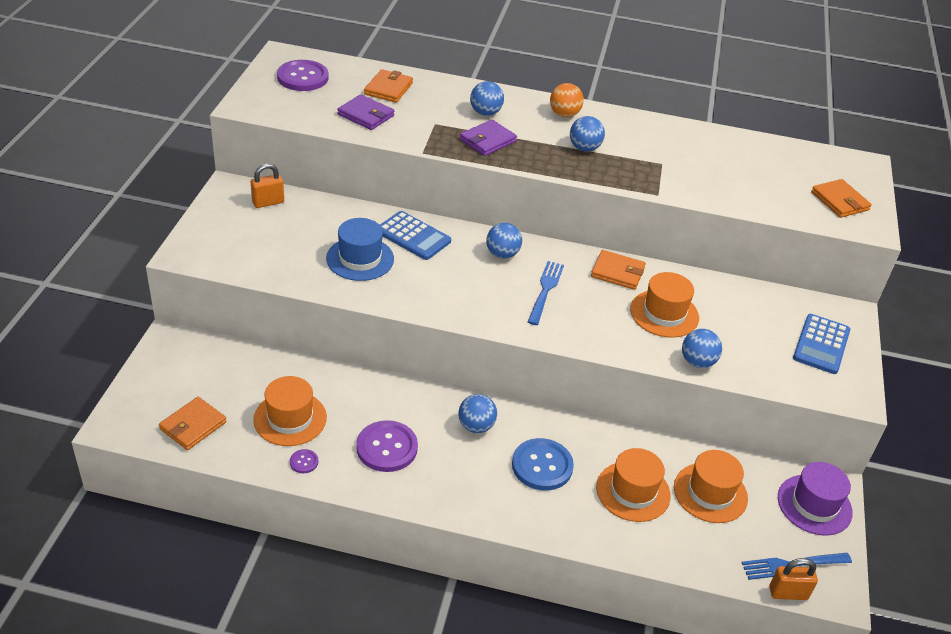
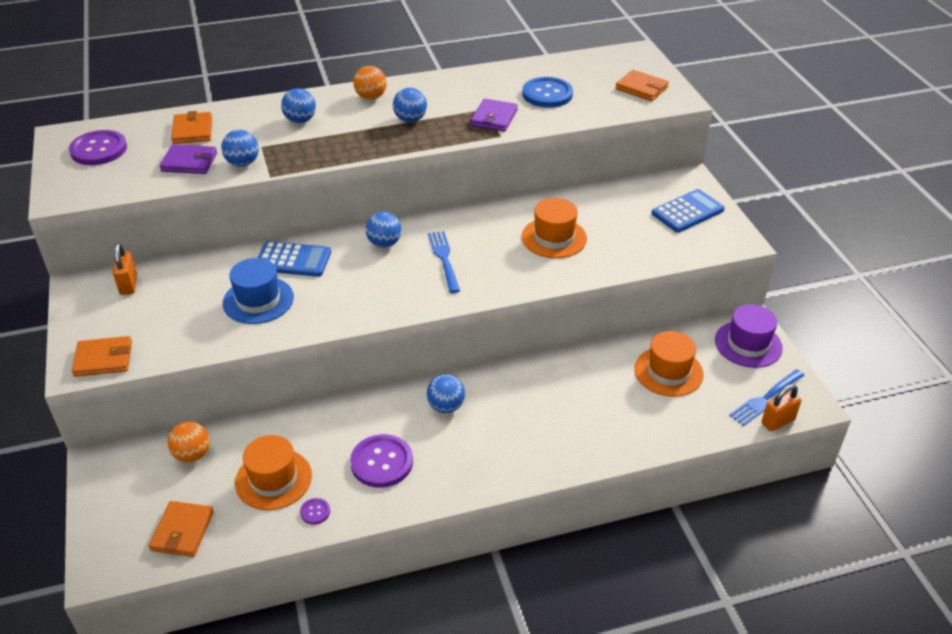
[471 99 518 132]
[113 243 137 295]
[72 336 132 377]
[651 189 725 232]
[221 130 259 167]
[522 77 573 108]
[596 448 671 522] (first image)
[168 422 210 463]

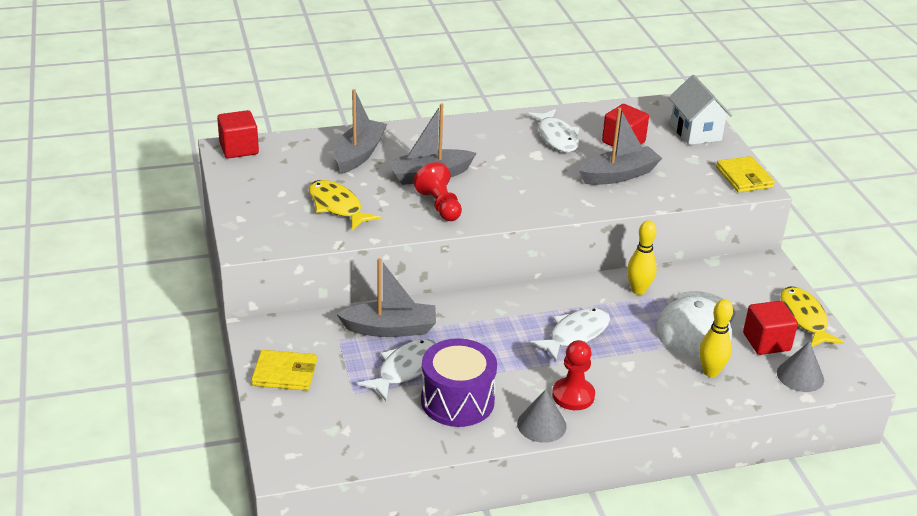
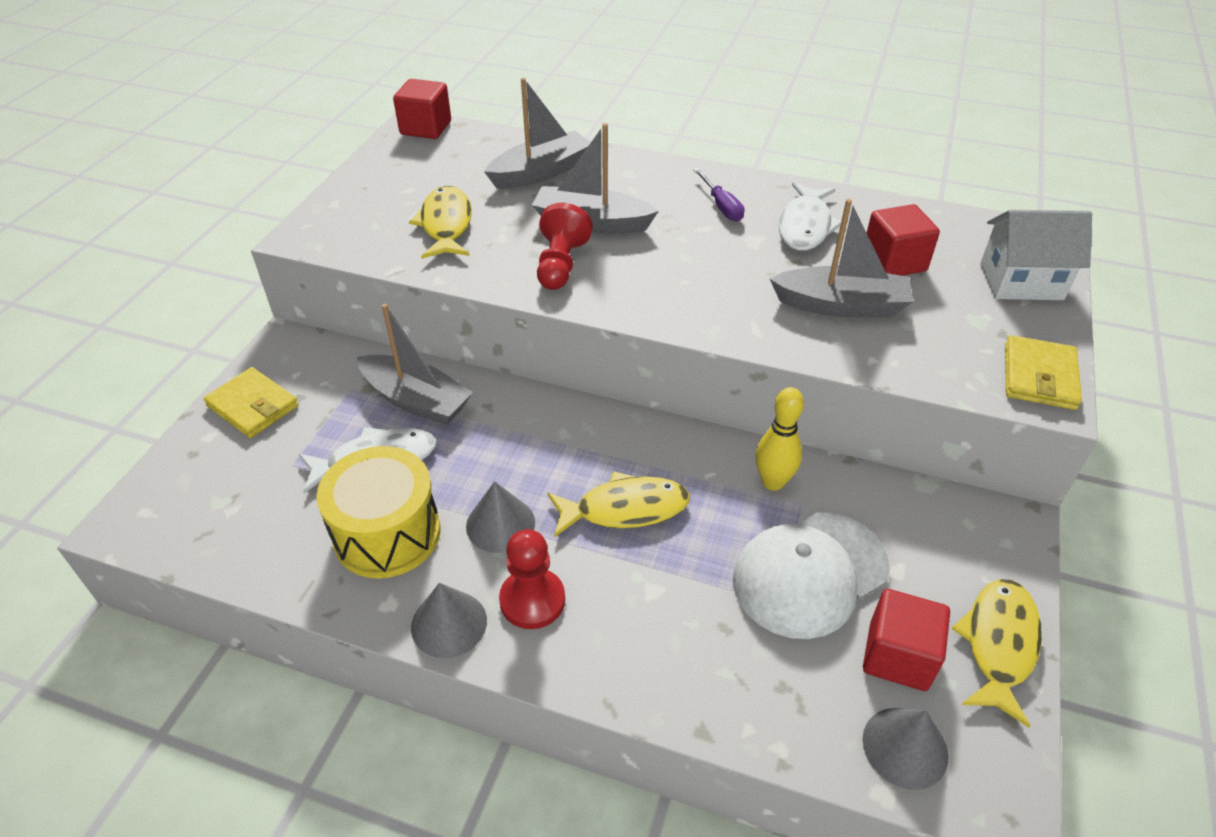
[980 210 1092 300]
[699 299 733 377] (first image)
[547 471 690 538]
[316 446 441 578]
[693 168 744 221]
[466 481 535 553]

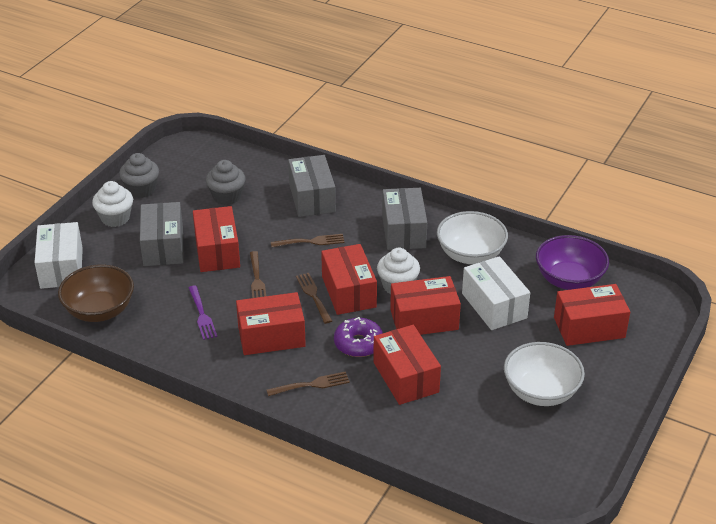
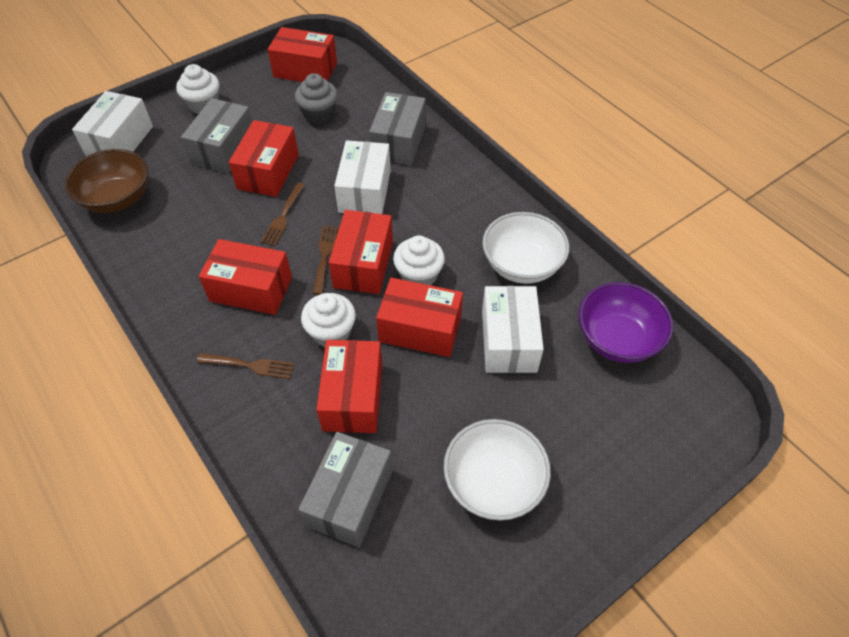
[119 153 159 198] (first image)
[298 432 393 547]
[334 140 391 214]
[267 27 337 82]
[189 285 217 340] (first image)
[301 293 356 347]

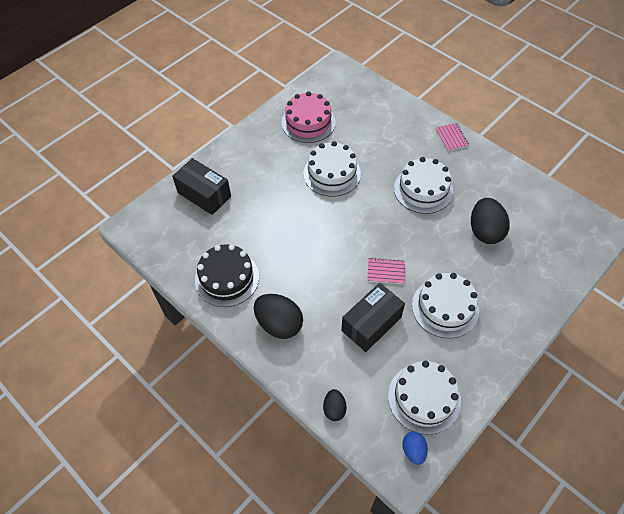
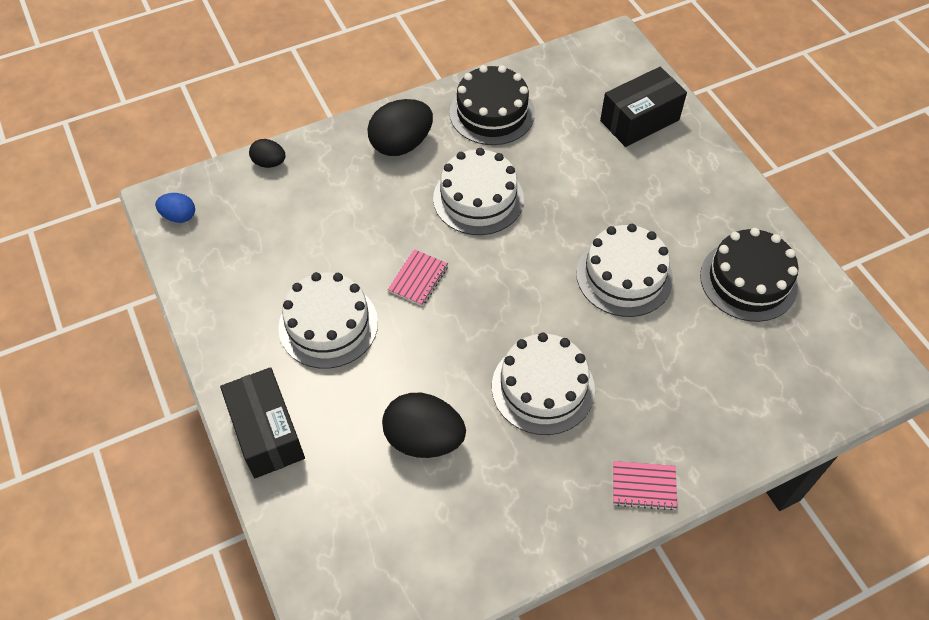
[700 228 798 322]
[220 367 305 478]
[433 148 524 235]

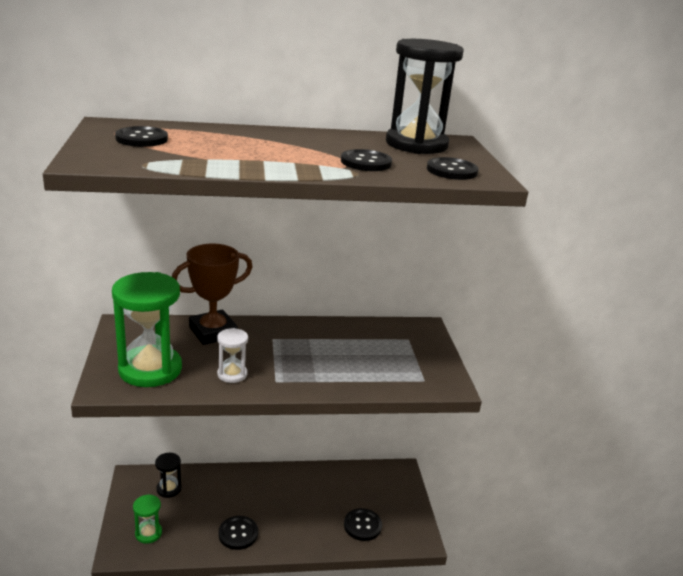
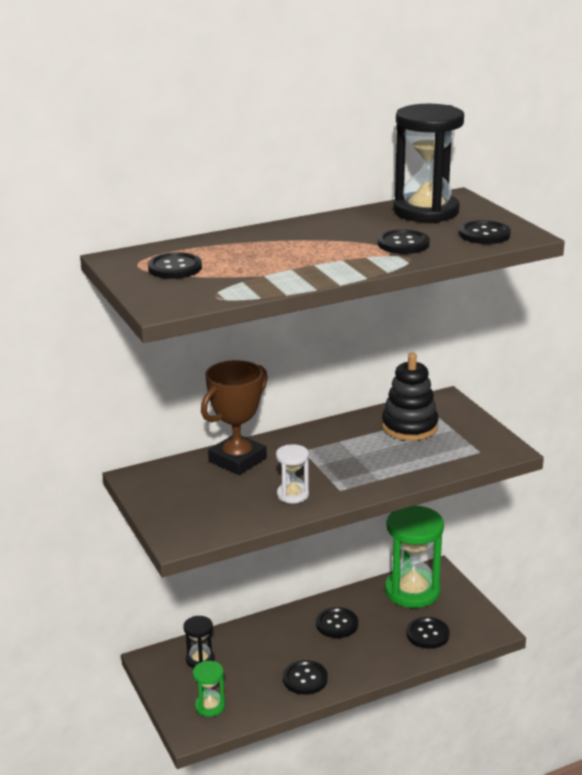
[385 506 444 608]
[382 353 439 441]
[316 607 358 638]

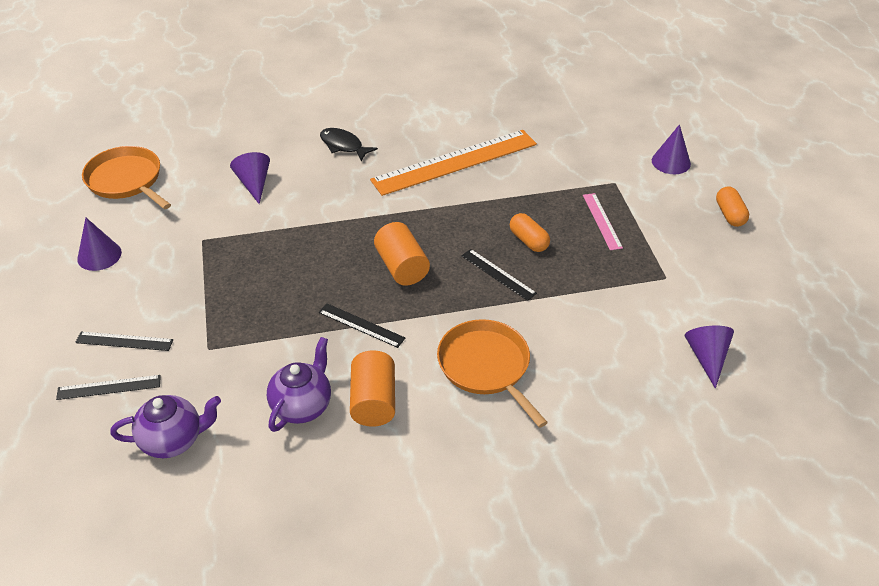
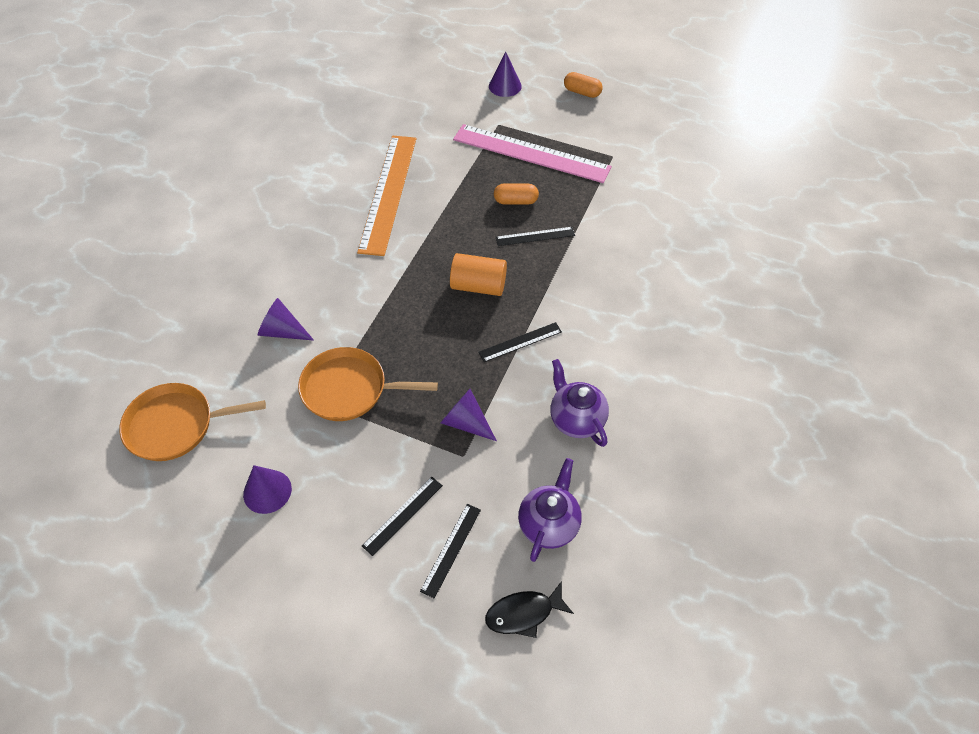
[485 581 574 638]
[453 124 612 183]
[298 347 438 421]
[441 389 497 441]
[350 350 395 427] (first image)

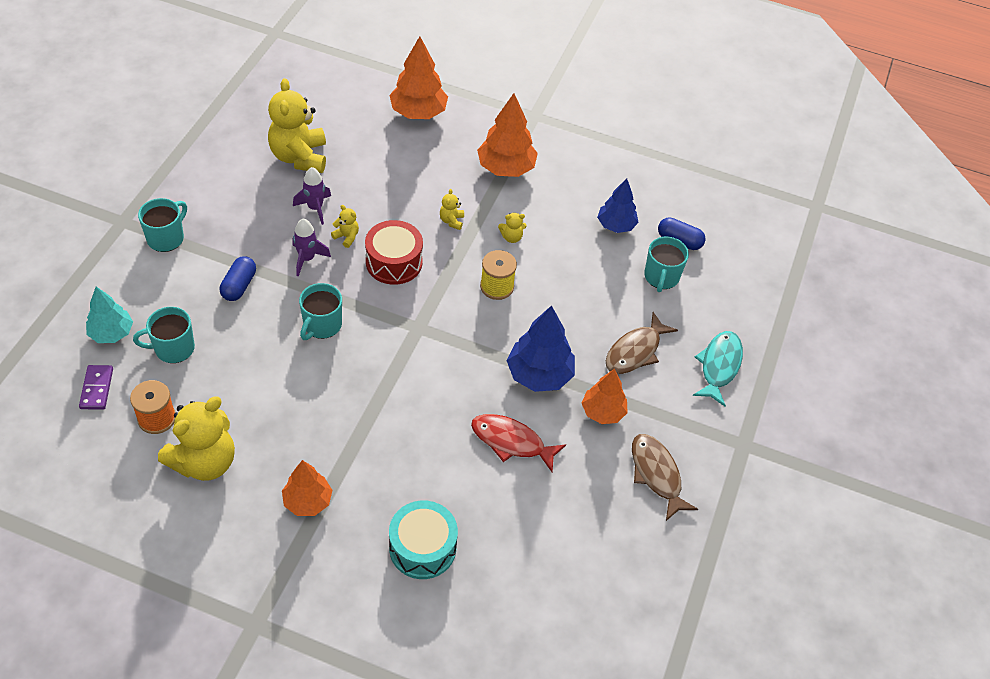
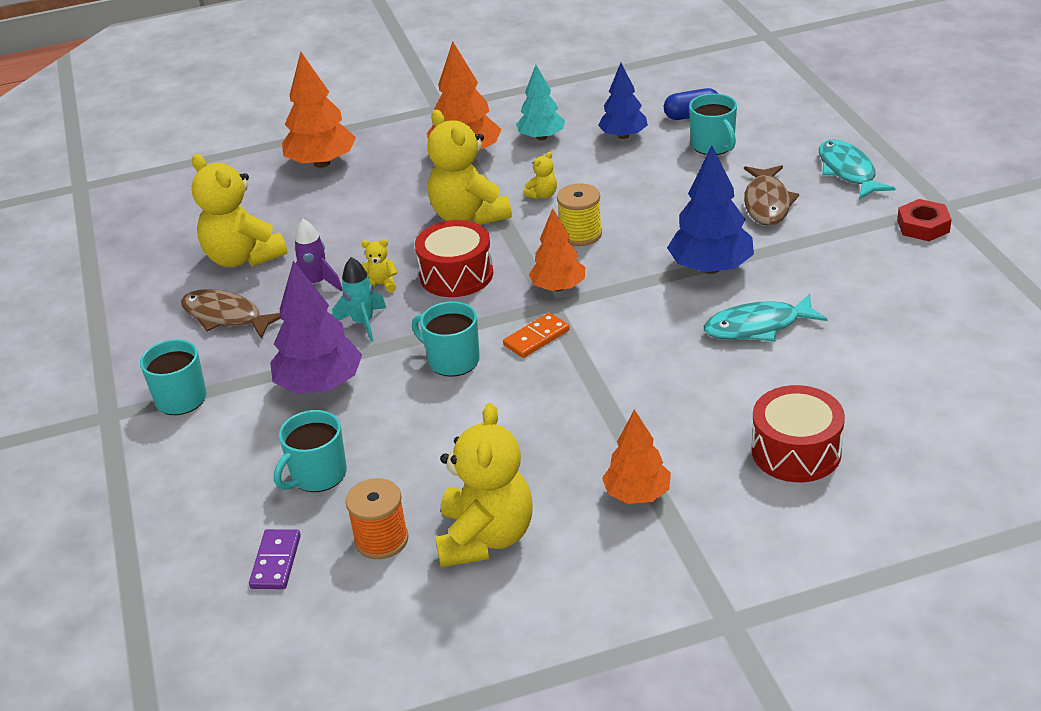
[427 109 512 225]
[332 257 386 342]
[270 261 362 394]
[412 301 480 377]
[516 65 565 140]
[249 529 301 589]
[528 208 585 291]
[704 294 828 342]
[181 289 281 339]
[752 385 845 482]
[897 199 952 241]
[503 313 570 358]

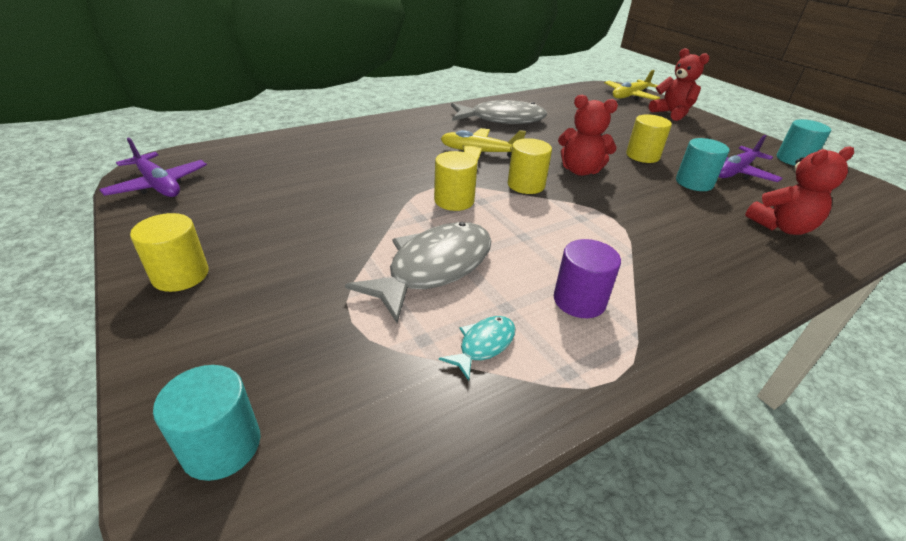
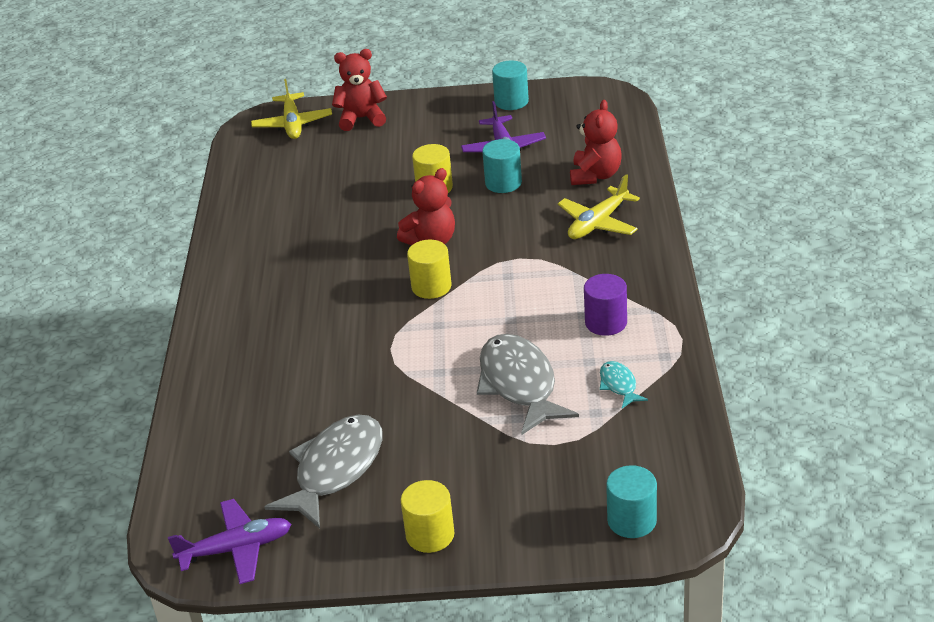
[264 415 383 528]
[558 174 640 239]
[434 151 478 211] (first image)

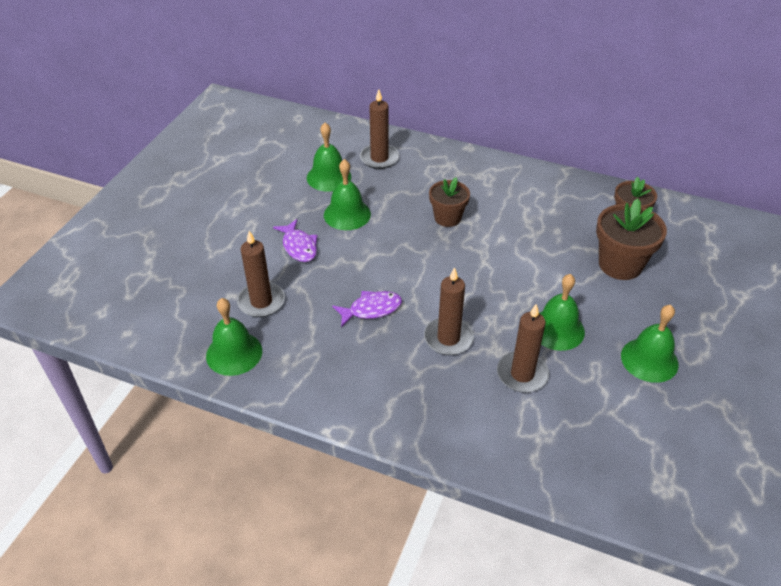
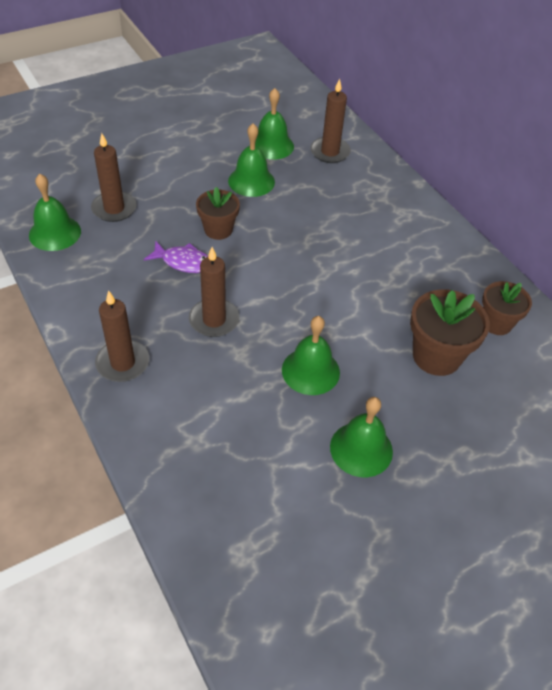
[196 187 240 240]
[273 219 317 262] (first image)
[95 290 149 382]

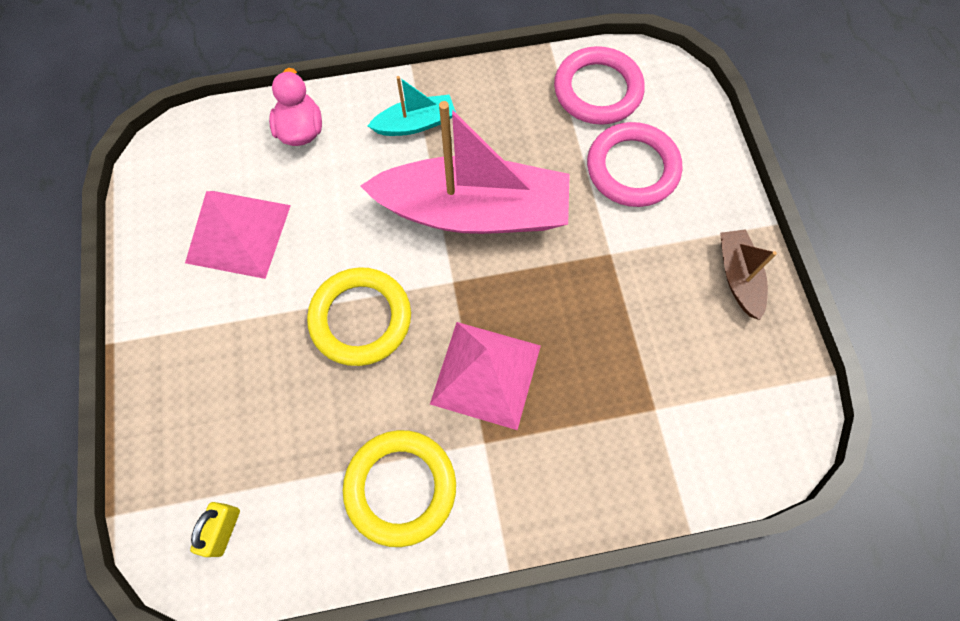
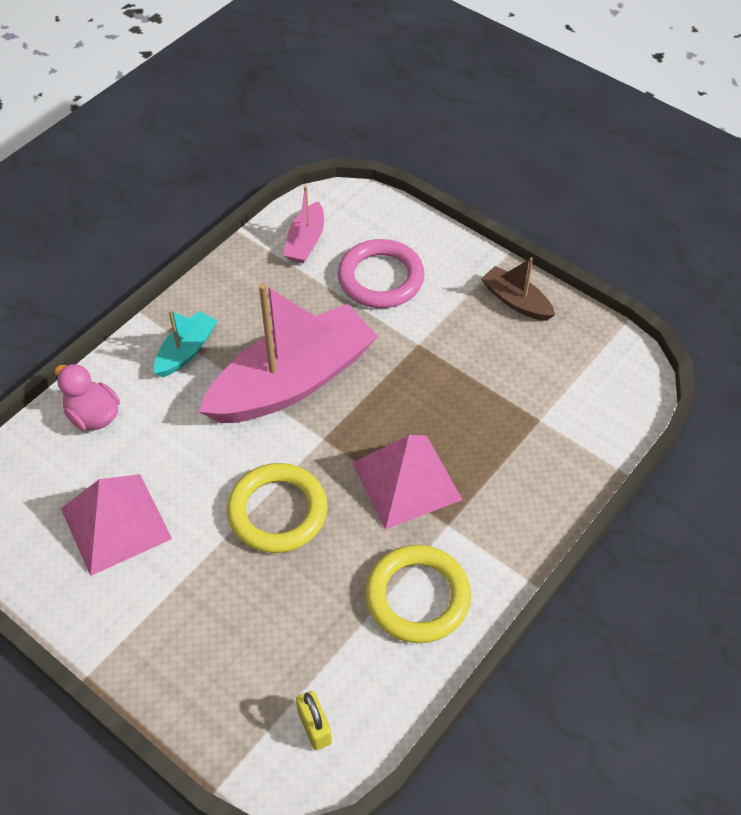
[283 186 324 264]

